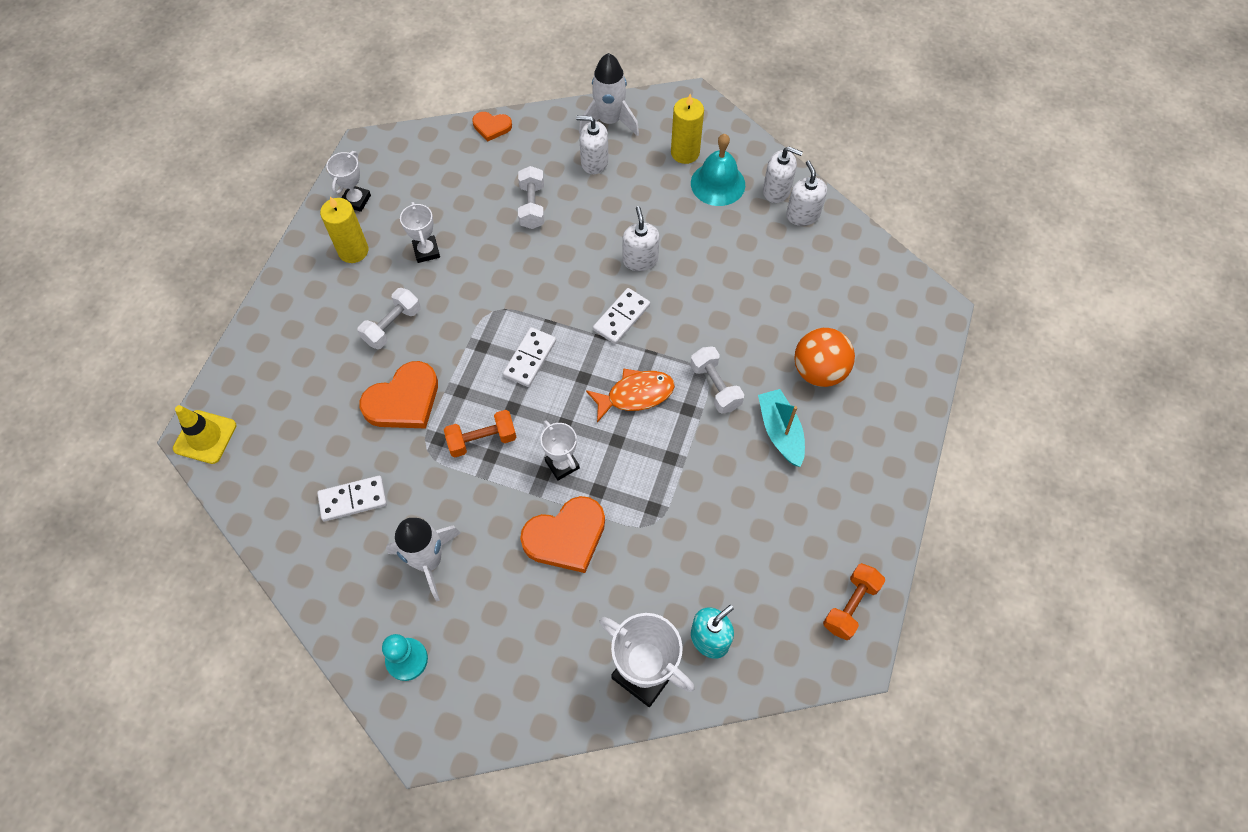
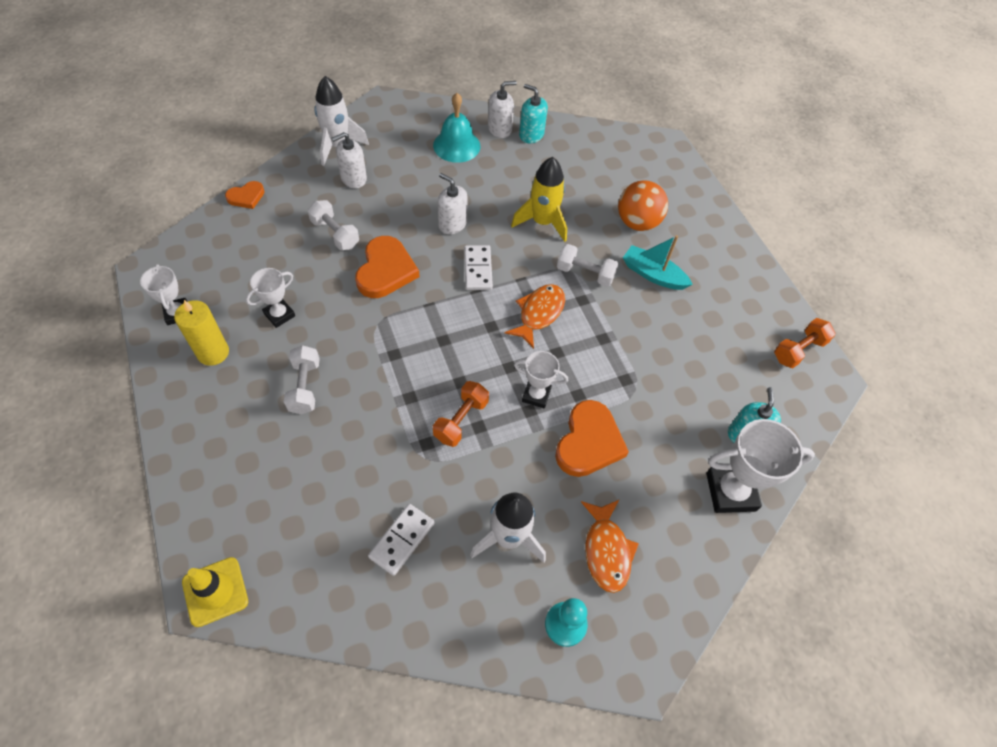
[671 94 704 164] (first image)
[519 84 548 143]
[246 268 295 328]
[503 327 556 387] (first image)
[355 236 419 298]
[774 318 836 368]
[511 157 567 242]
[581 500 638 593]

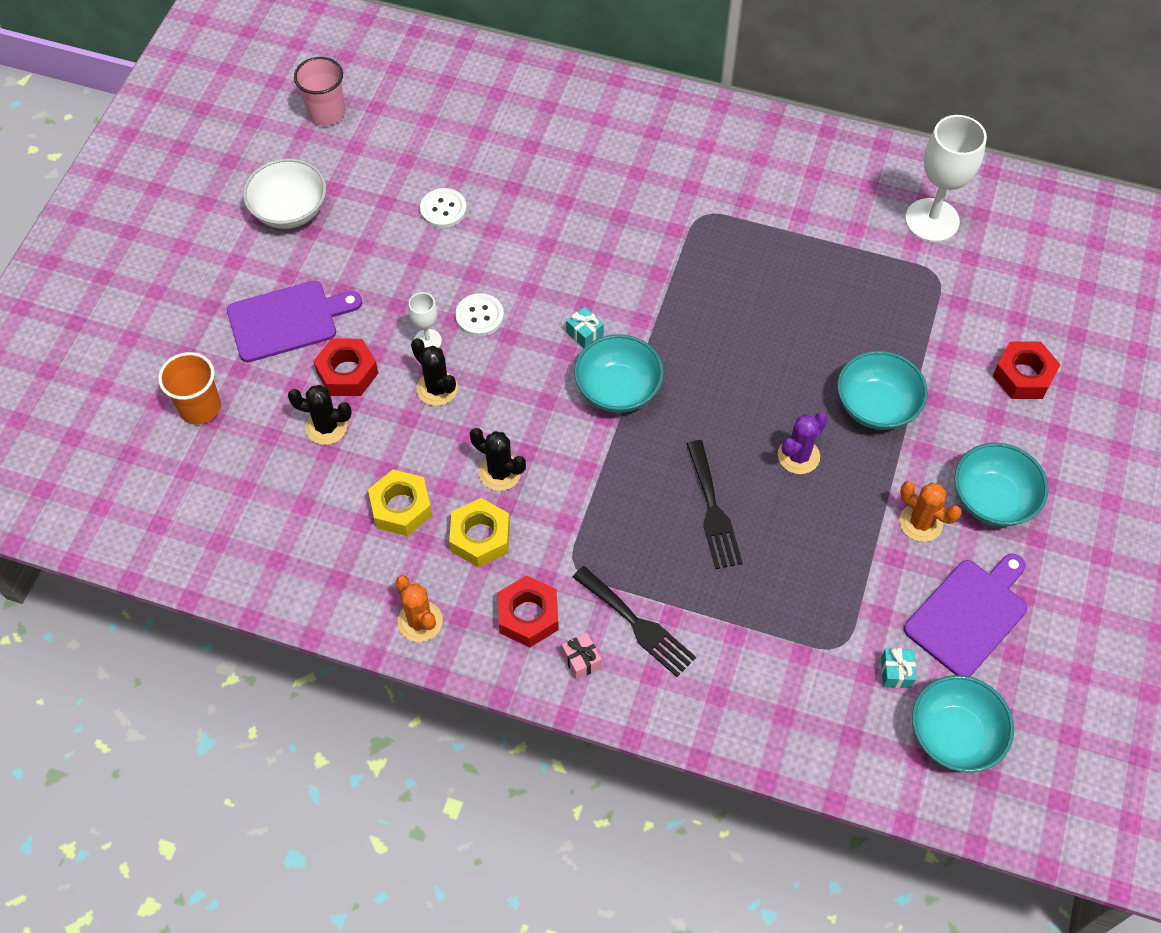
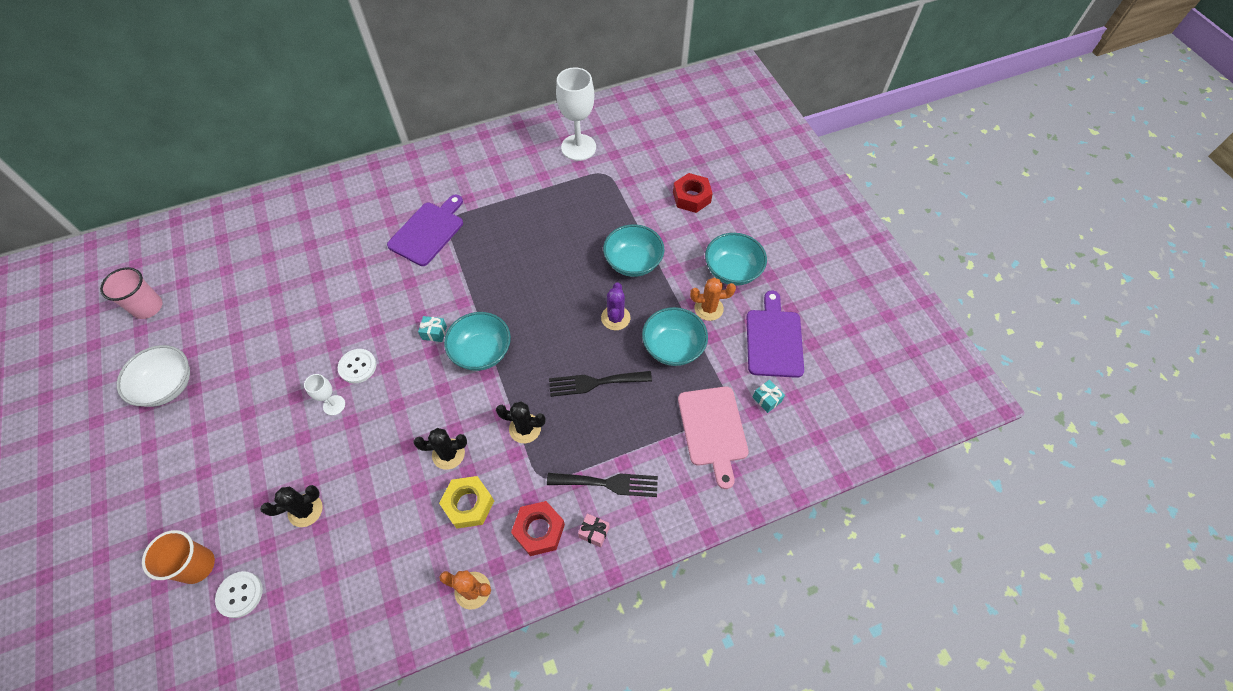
[215 571 263 618]
[387 195 463 266]
[496 401 546 443]
[313 339 378 396] (first image)
[549 371 652 397]
[368 470 432 536] (first image)
[642 307 708 366]
[678 386 749 489]

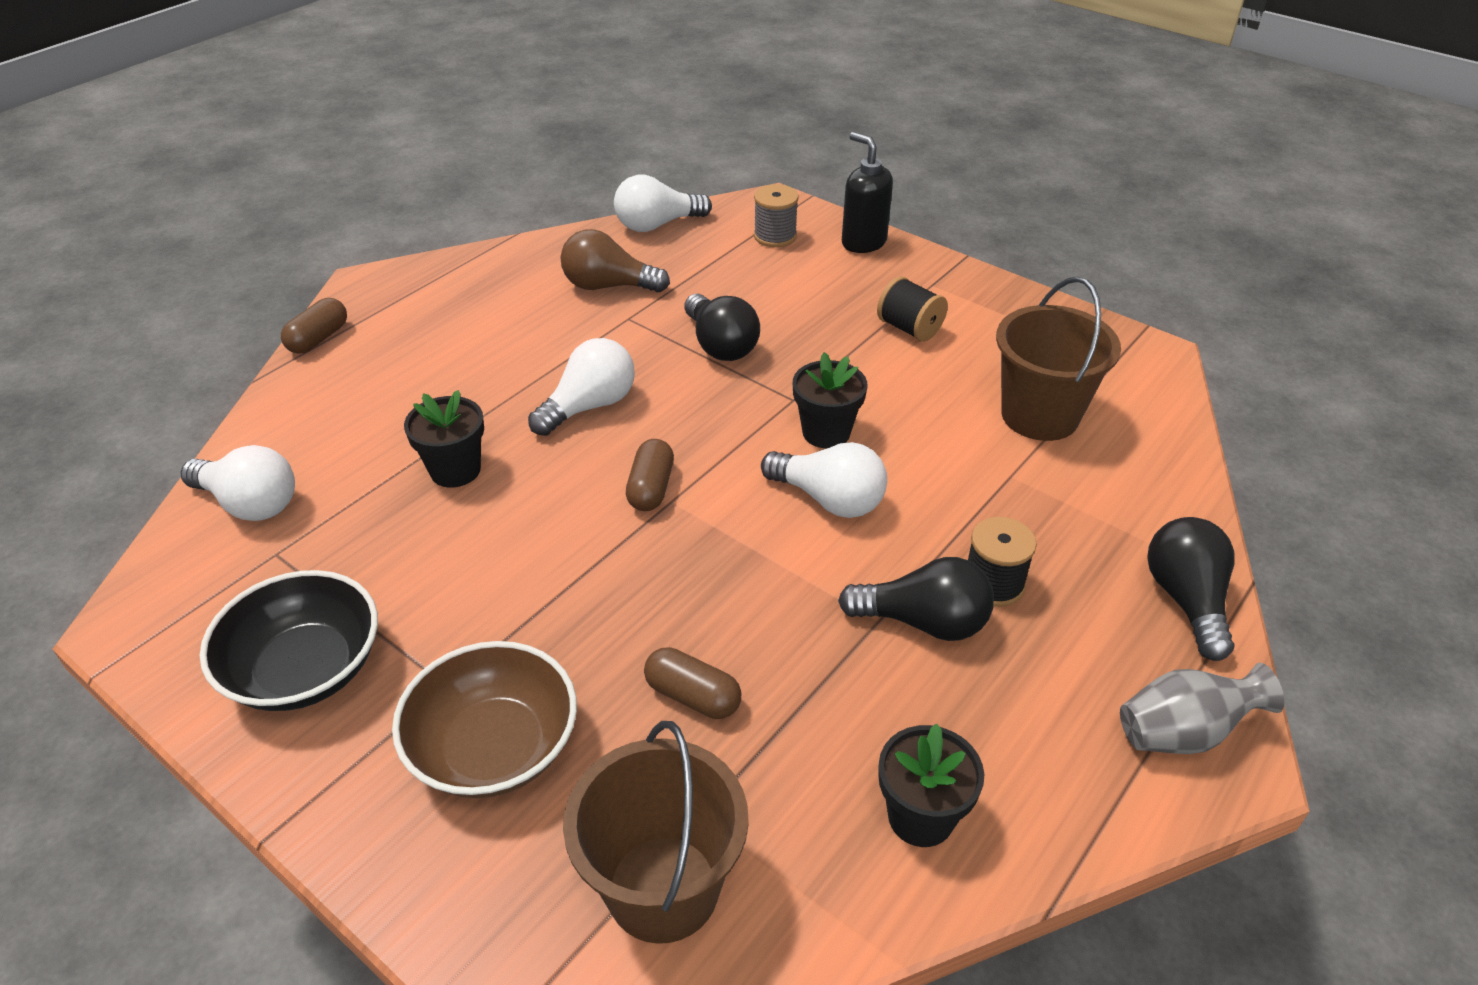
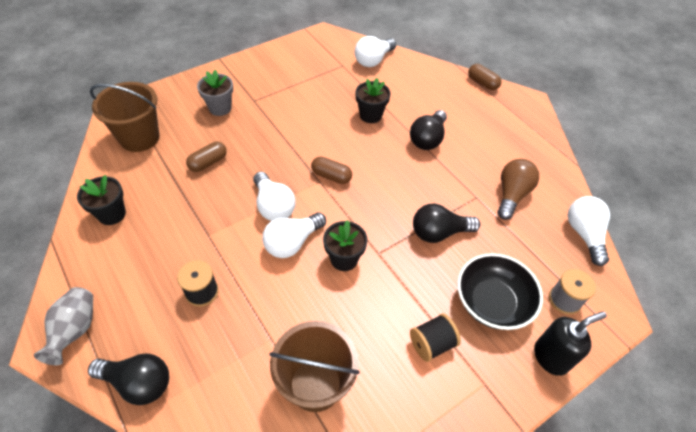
[253 172 296 221]
[410 110 447 150]
[457 253 543 330]
[197 70 233 116]

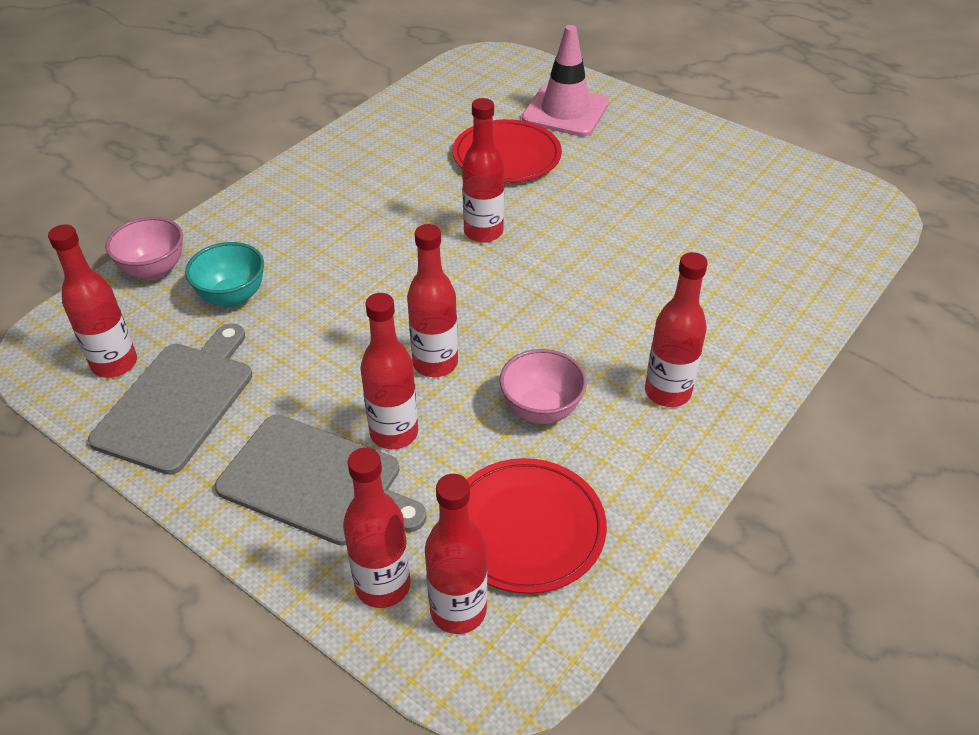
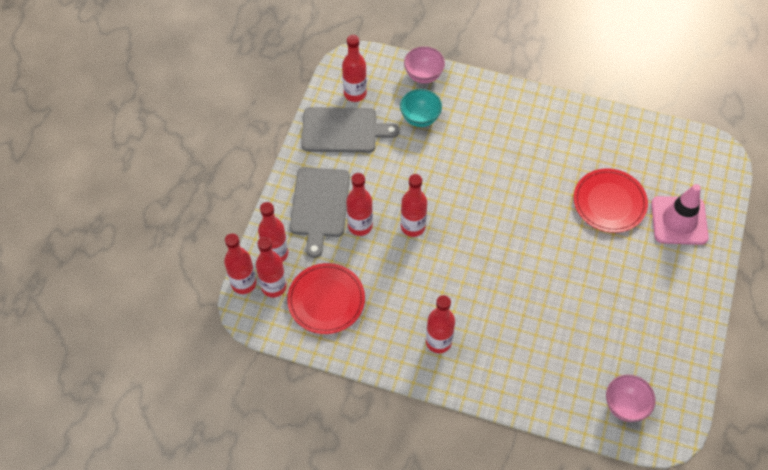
[224 233 257 294]
[606 374 656 422]

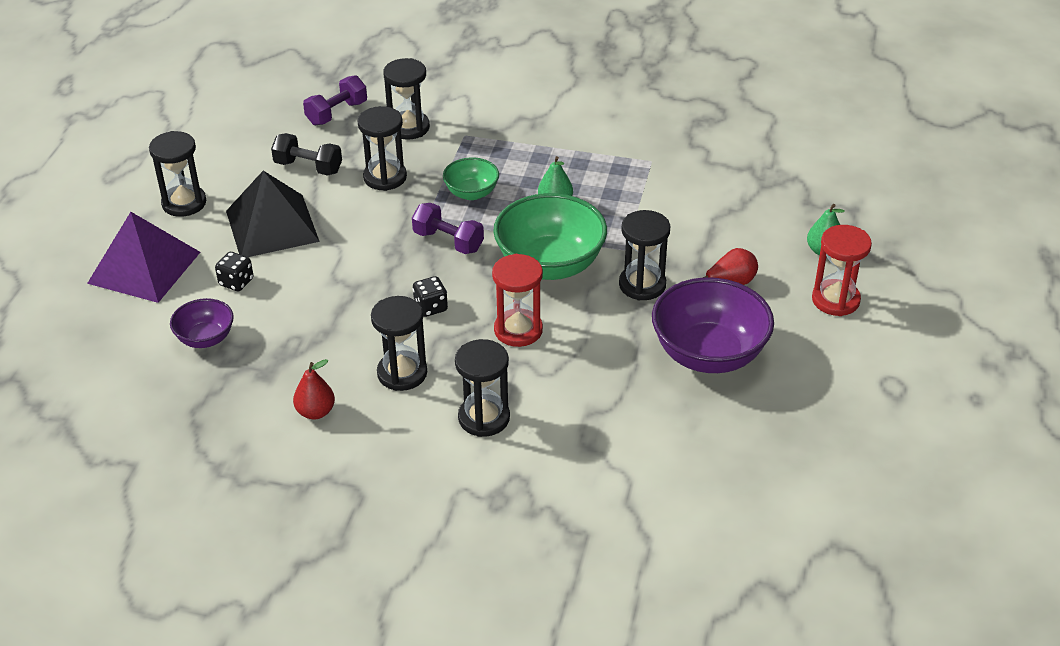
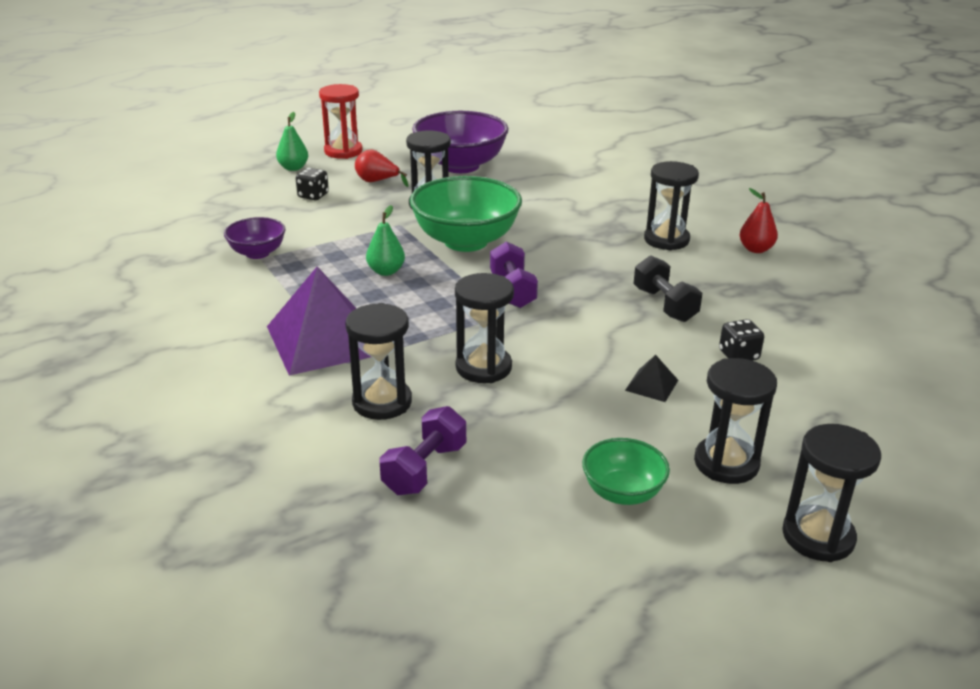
[379 406 466 495]
[634 255 702 322]
[582 438 670 505]
[625 355 678 402]
[267 267 371 376]
[492 254 543 347] (first image)
[296 168 329 200]
[224 217 286 259]
[782 424 881 562]

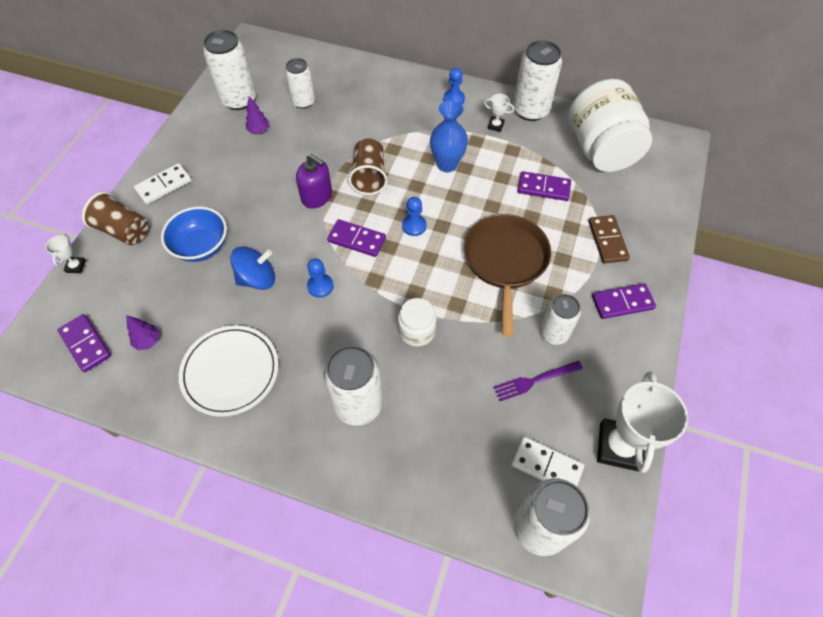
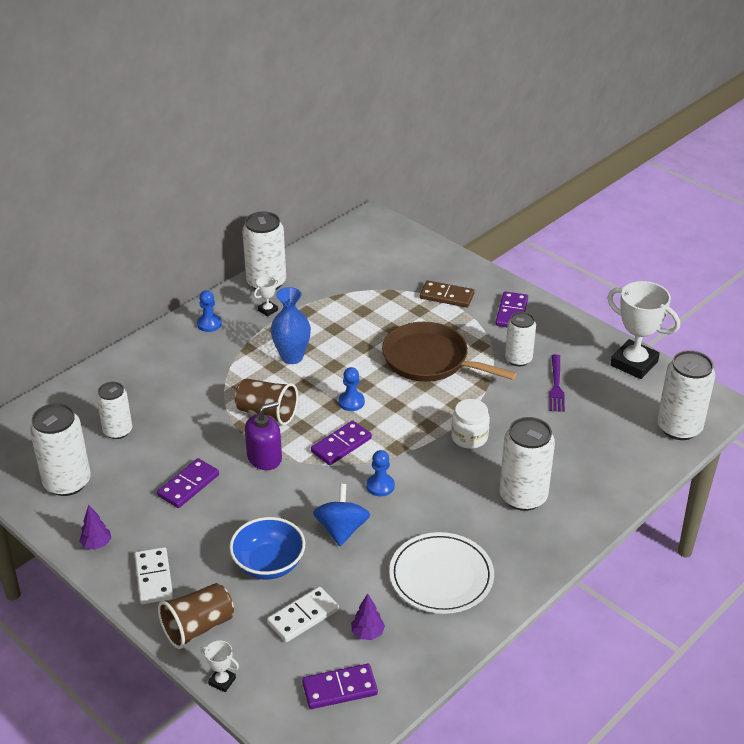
[568 79 652 172] (first image)
[79 505 111 550]
[157 458 219 508]
[267 587 339 642]

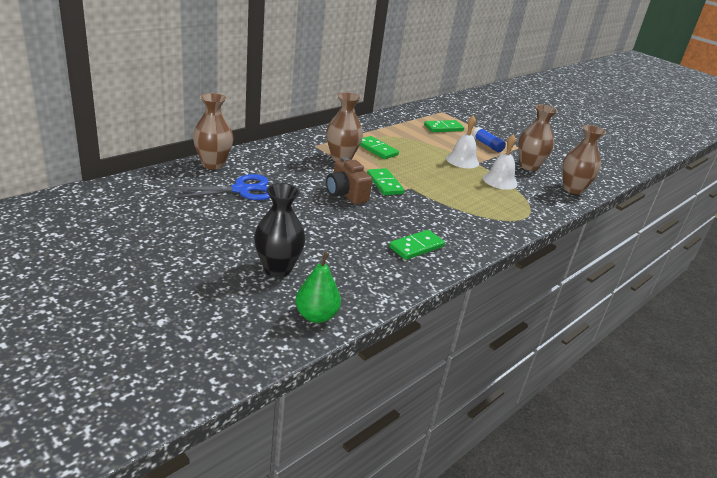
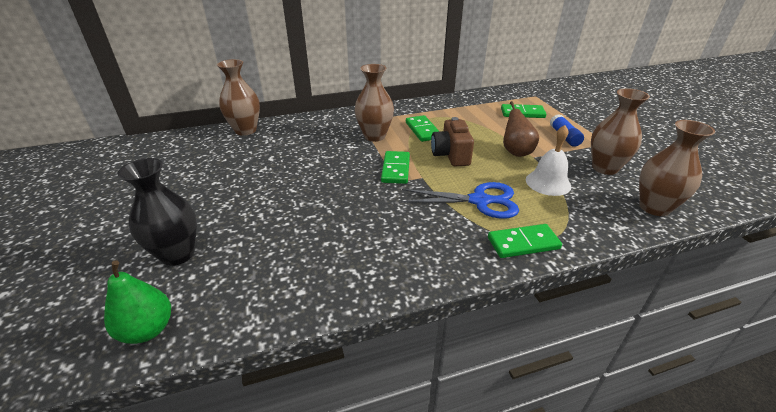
[503 101 539 157]
[431 117 474 166]
[401 182 519 219]
[488 224 562 258]

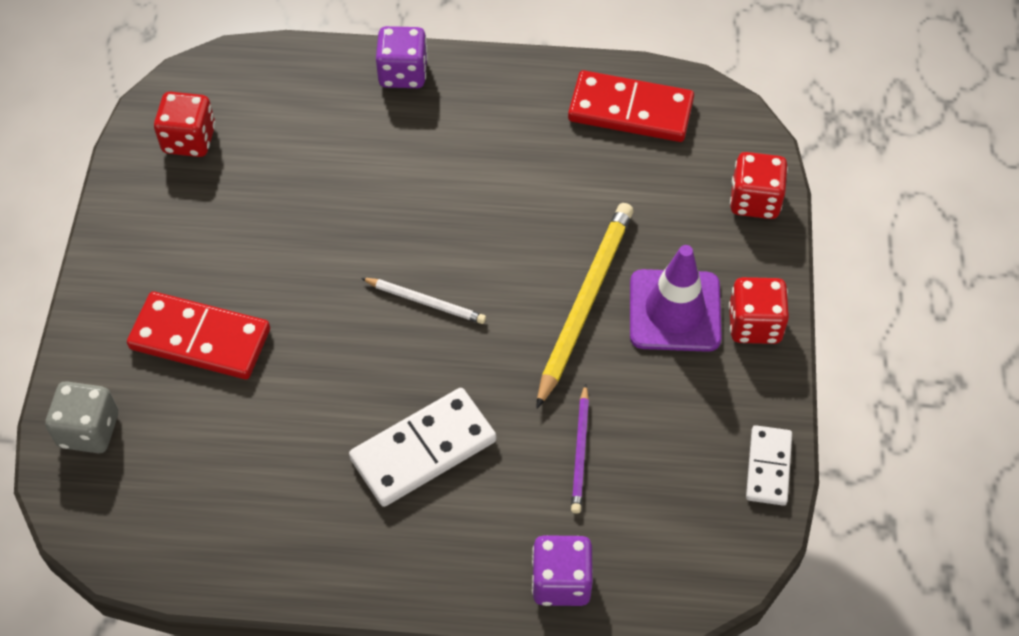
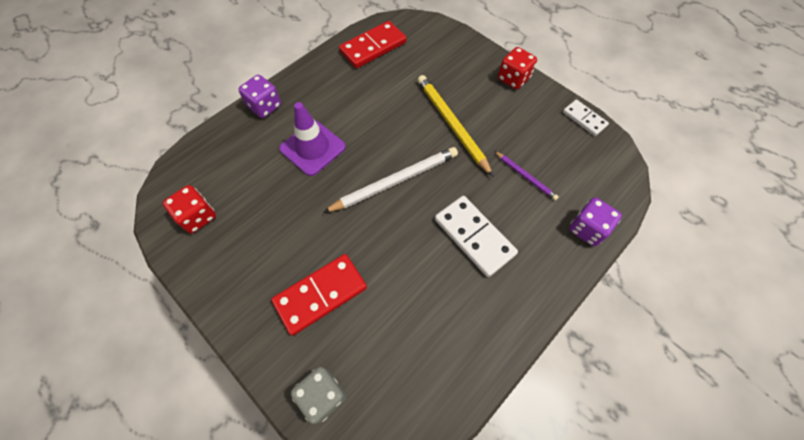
[730 152 788 219] (first image)
[279 102 346 176]
[323 147 458 213]
[435 196 518 277]

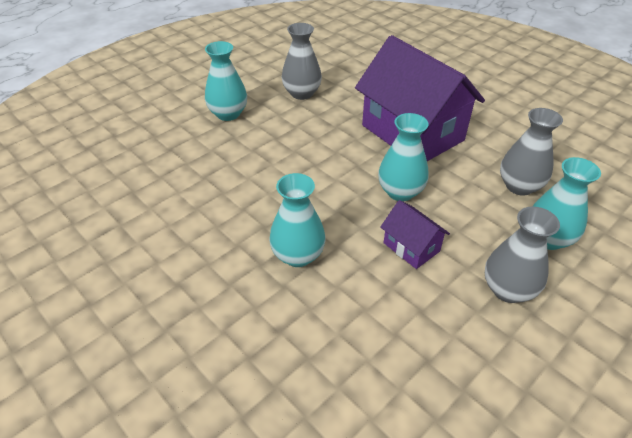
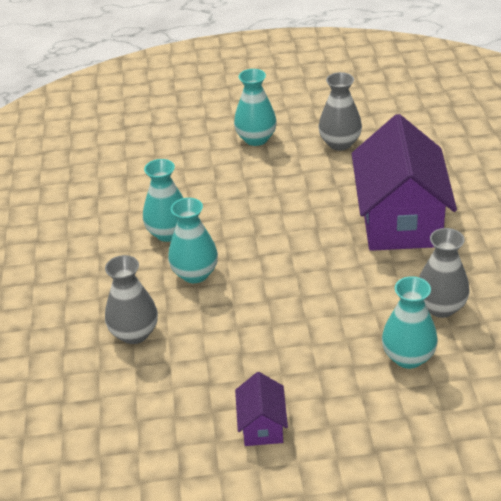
[143 159 183 242]
[235 372 288 446]
[105 255 158 344]

